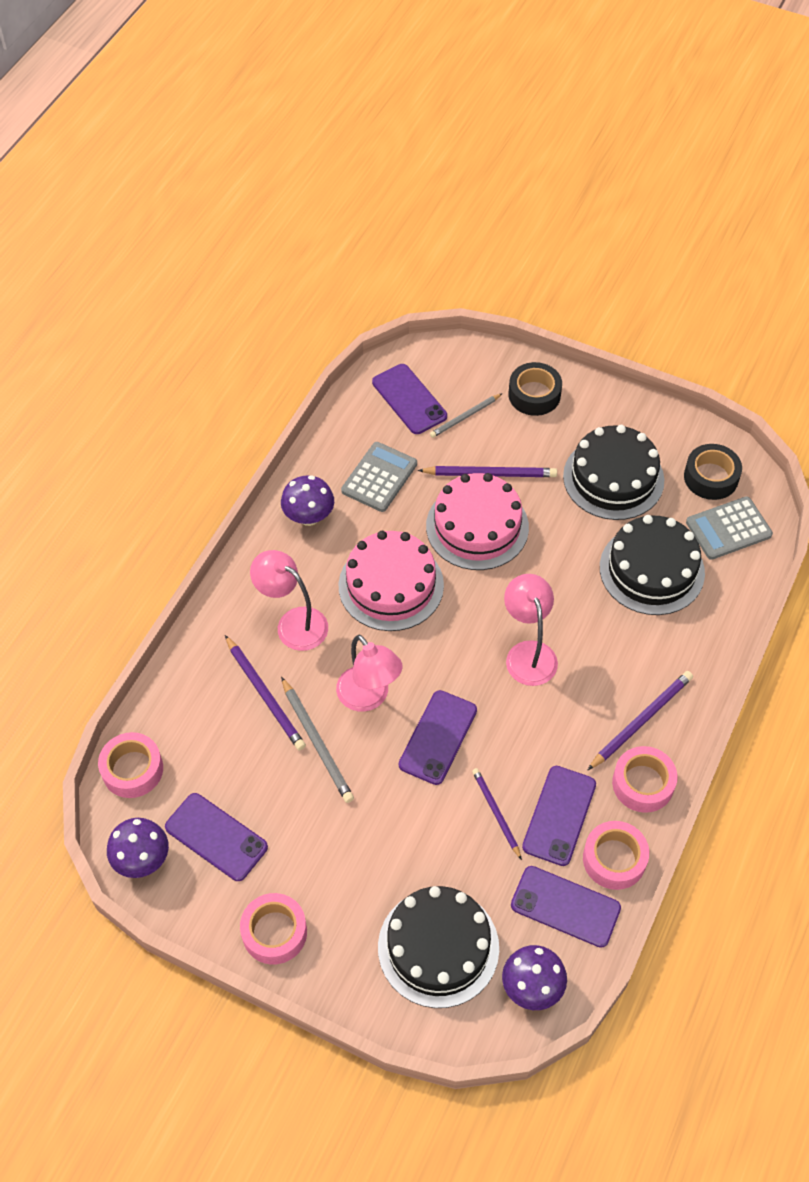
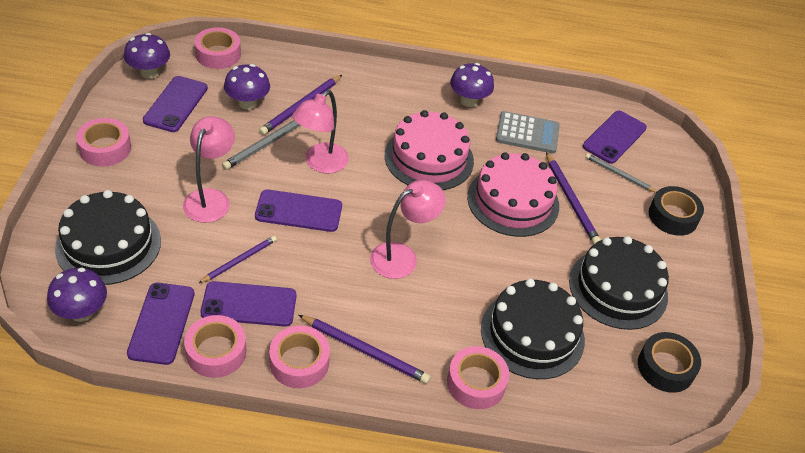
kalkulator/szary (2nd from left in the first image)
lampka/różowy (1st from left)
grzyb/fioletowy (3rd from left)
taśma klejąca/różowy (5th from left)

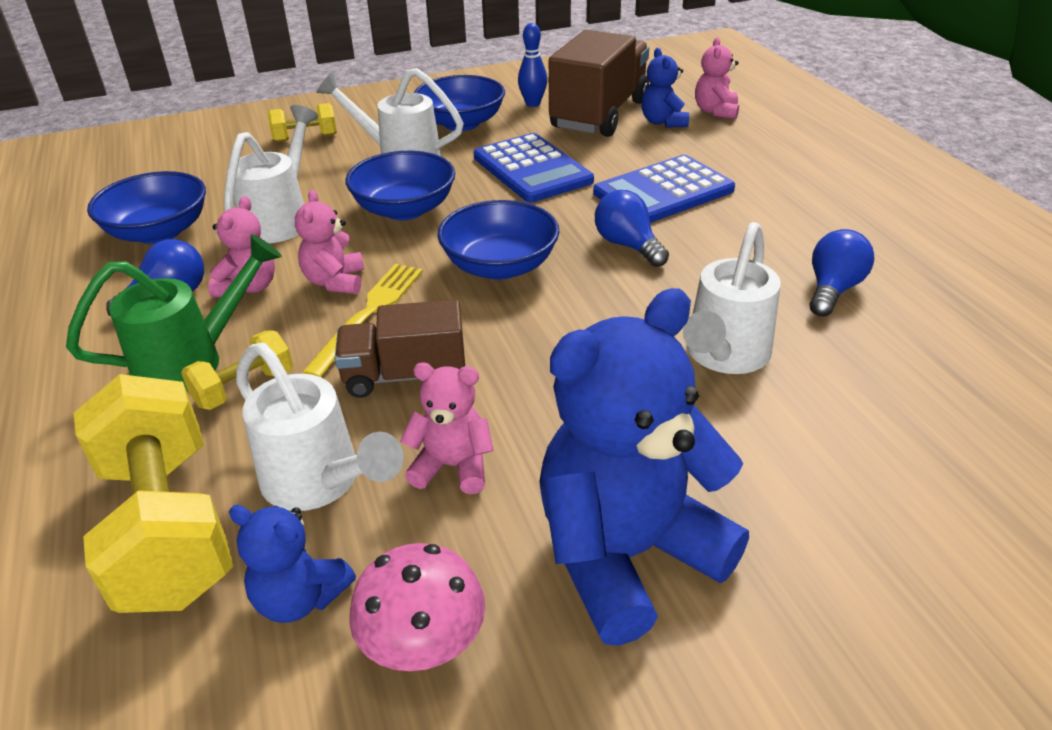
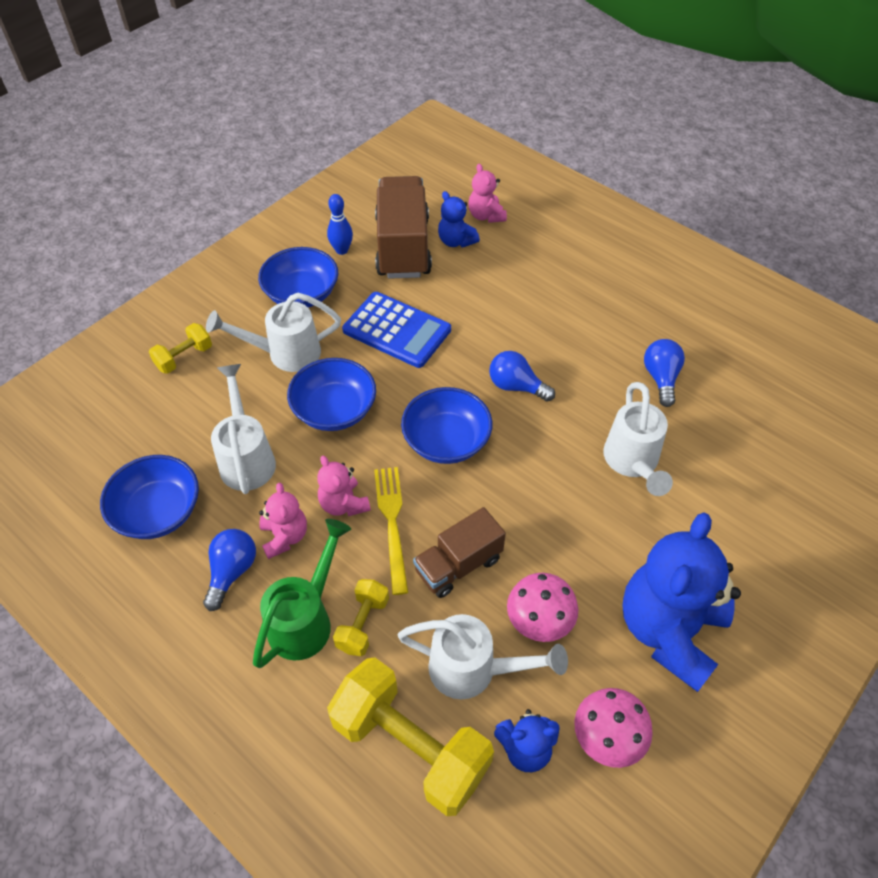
kalkulator/niebieski (2nd from left in the first image)
grzyb/różowy (1st from left)

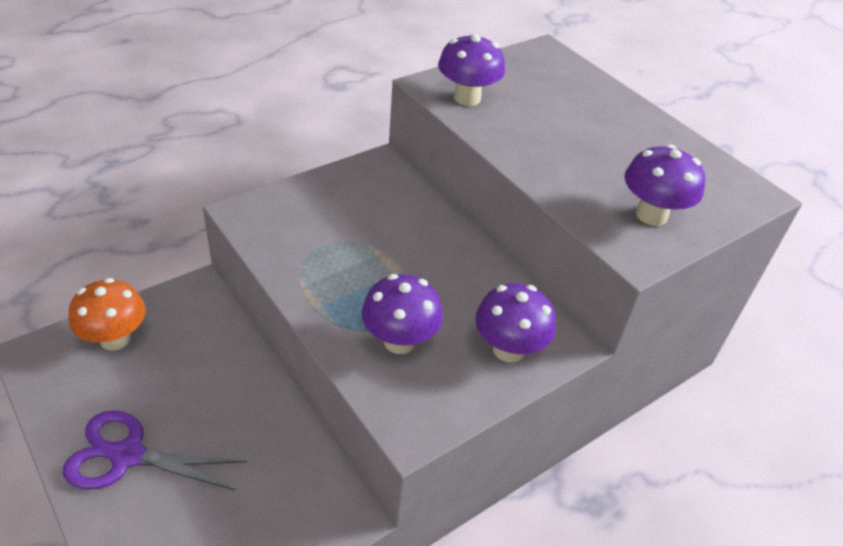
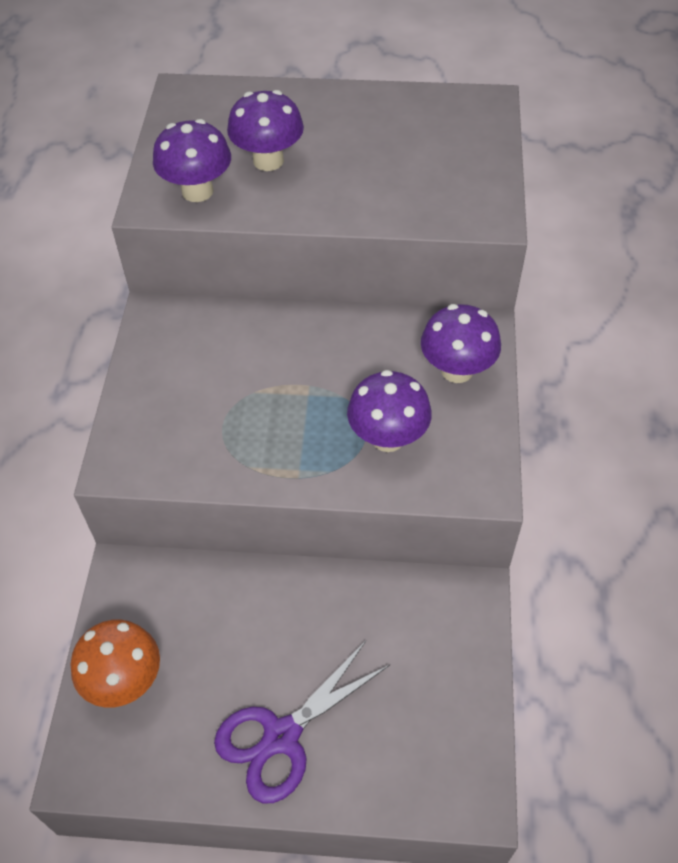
grzyb/fioletowy (2nd from left)

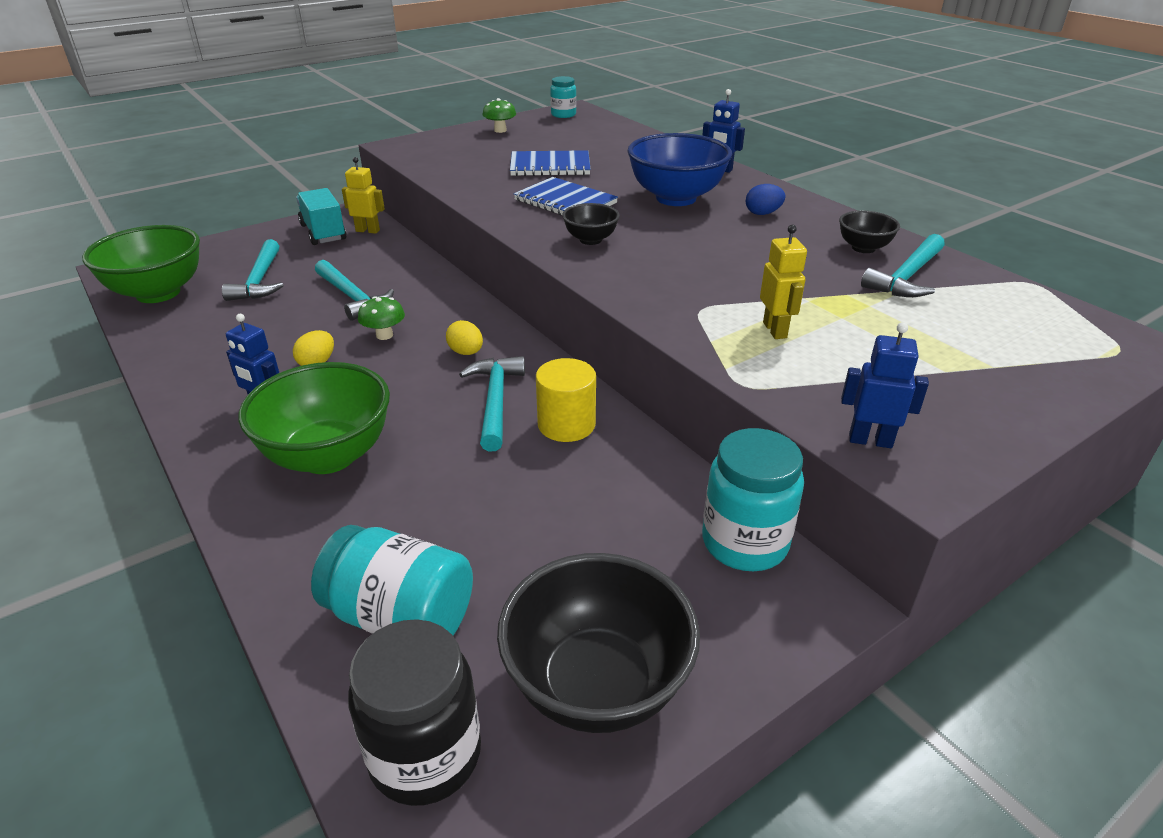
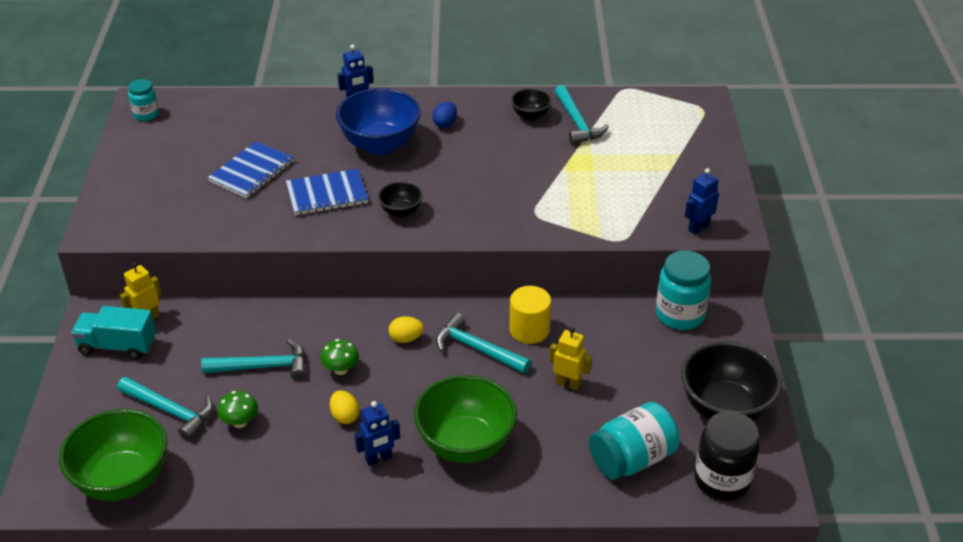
grzyb/zielony (1st from left)
robot/żółty (2nd from left)

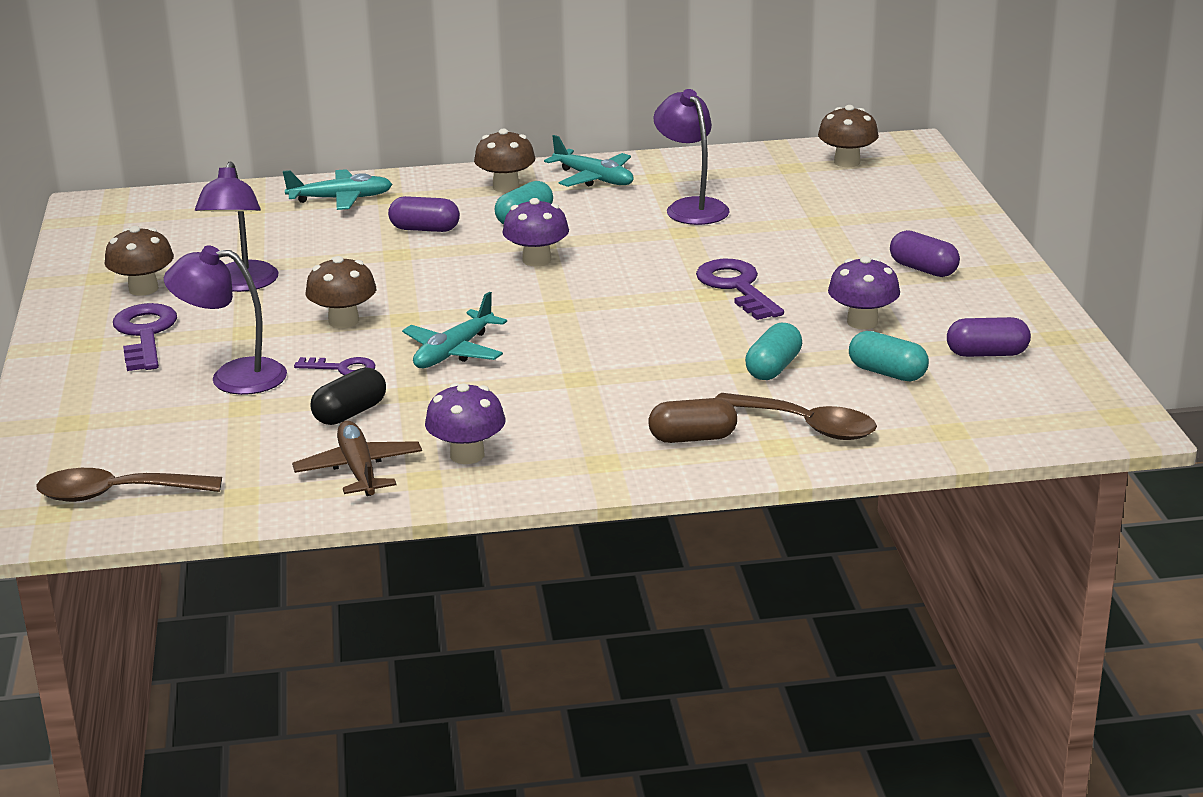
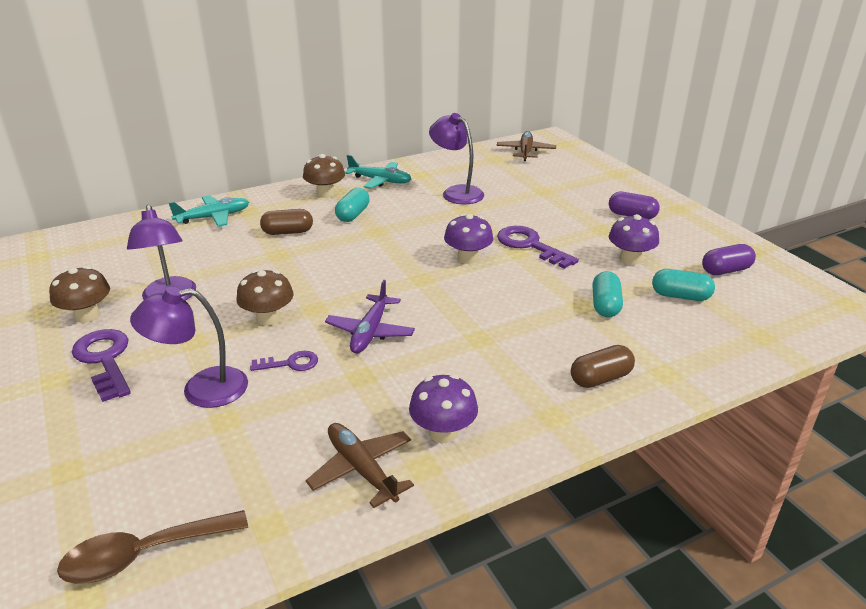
samolot/brązowy (2nd from left)
kapsułka/brązowy (1st from left)
grzyb/fioletowy (2nd from left)
samolot/fioletowy
kapsułka/czarny
łyżka/brązowy (2nd from left in the first image)

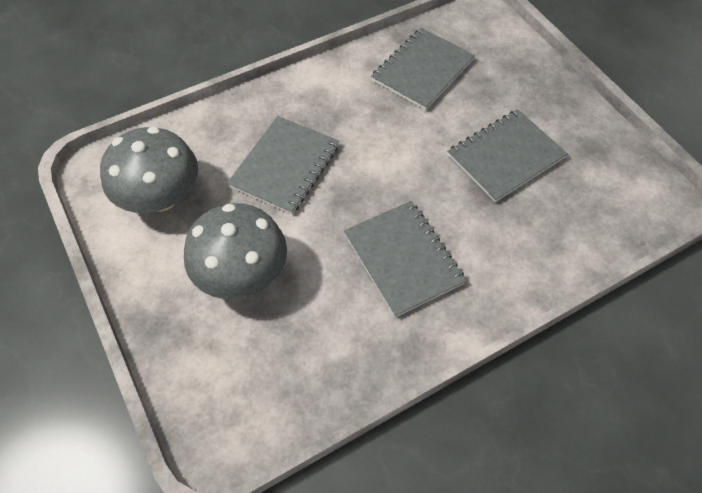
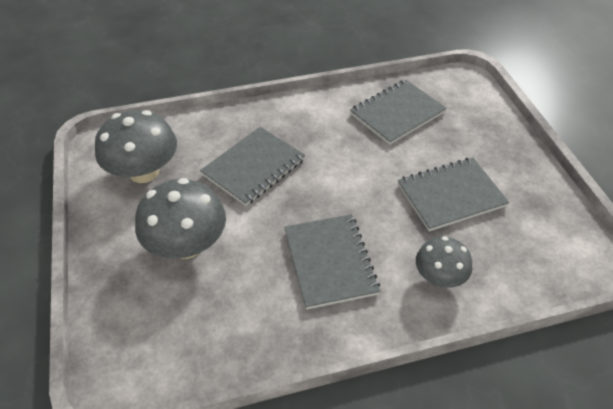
grzyb/szary (3rd from left)

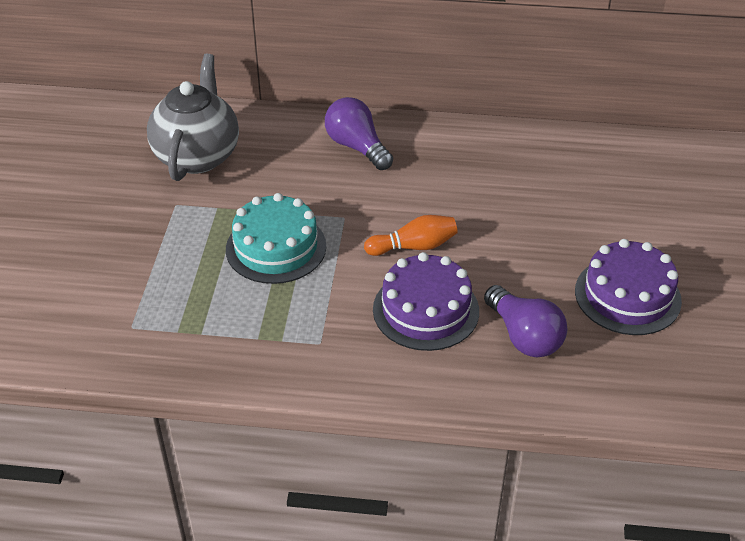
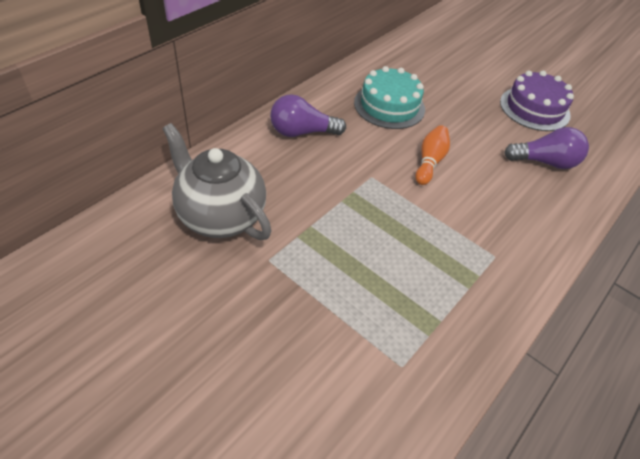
tort/turkusowy
tort/fioletowy (1st from left in the first image)

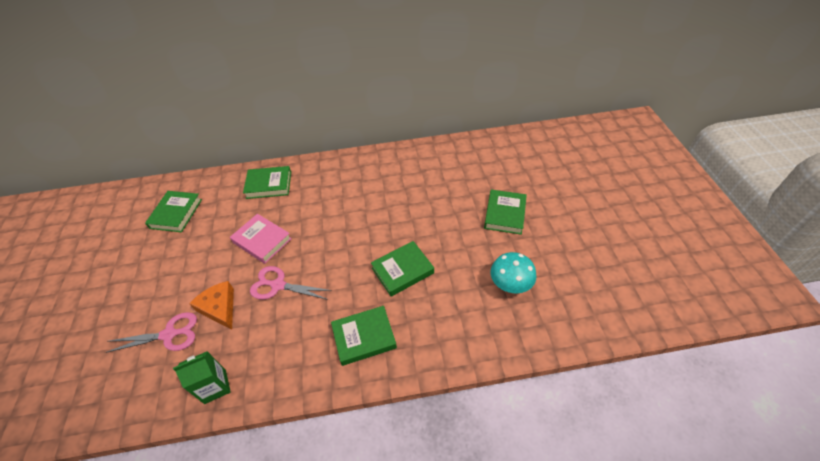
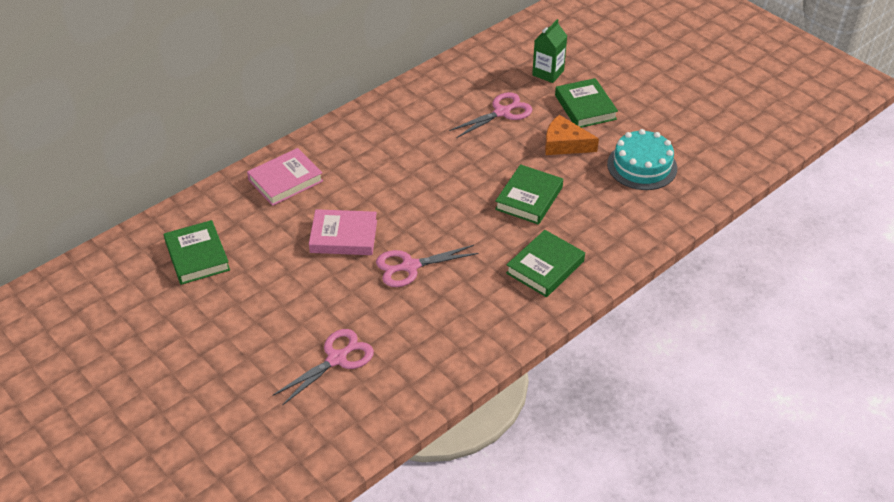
książka/różowy (1st from left)
tort/turkusowy
ser/pomarańczowy
karton mleka/zielony
nożyczki/różowy (3rd from left)

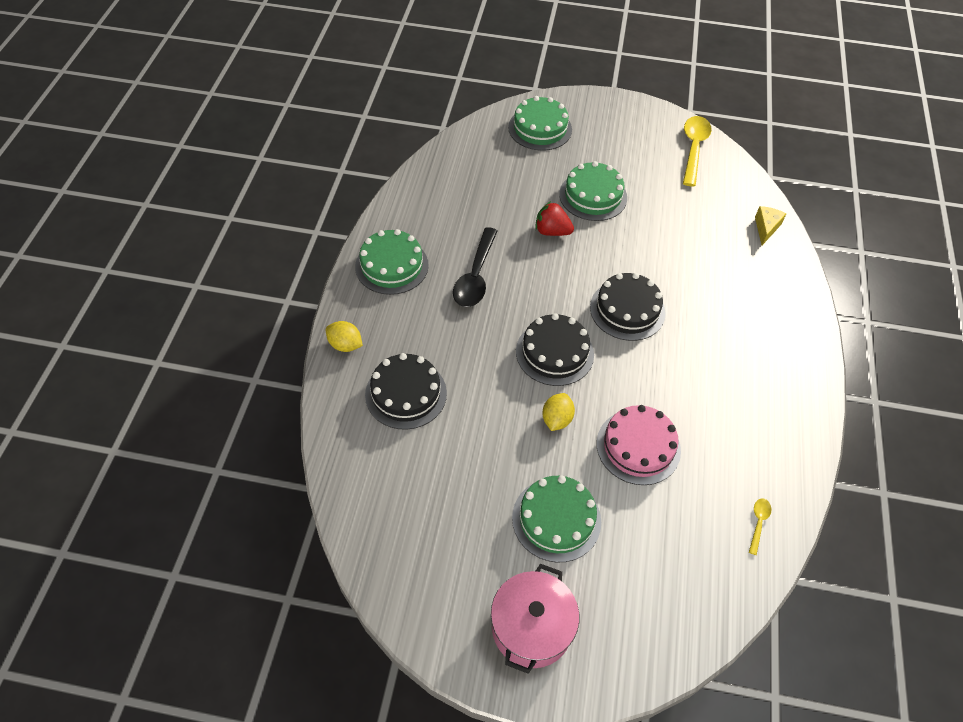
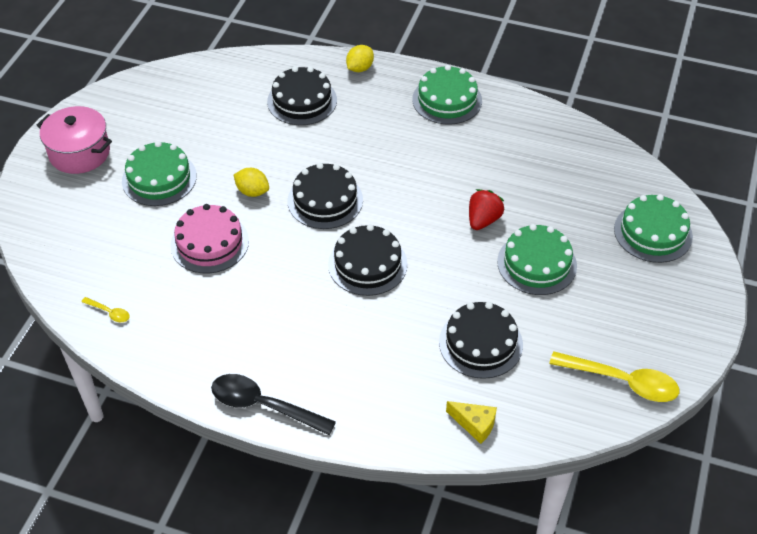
łyżka/czarny
tort/czarny (4th from left)

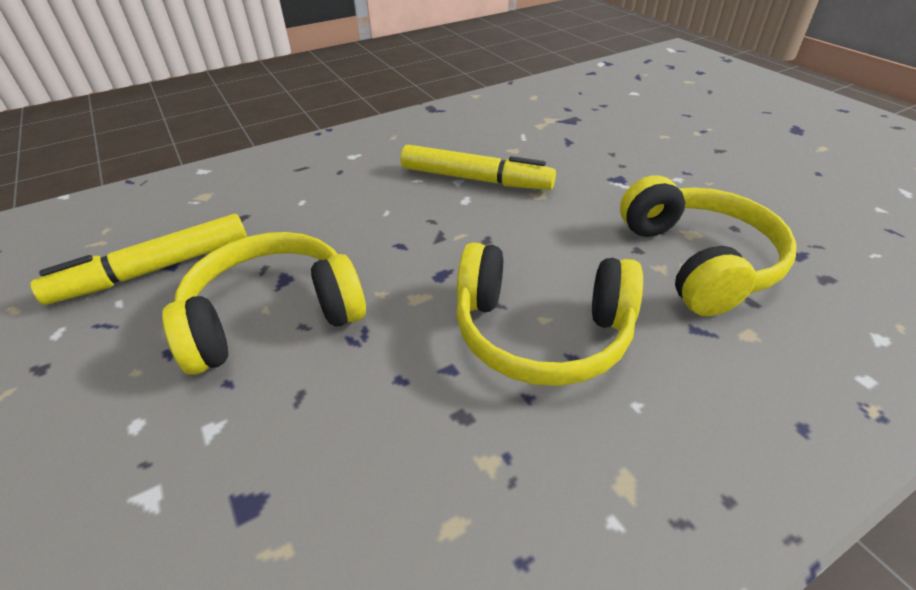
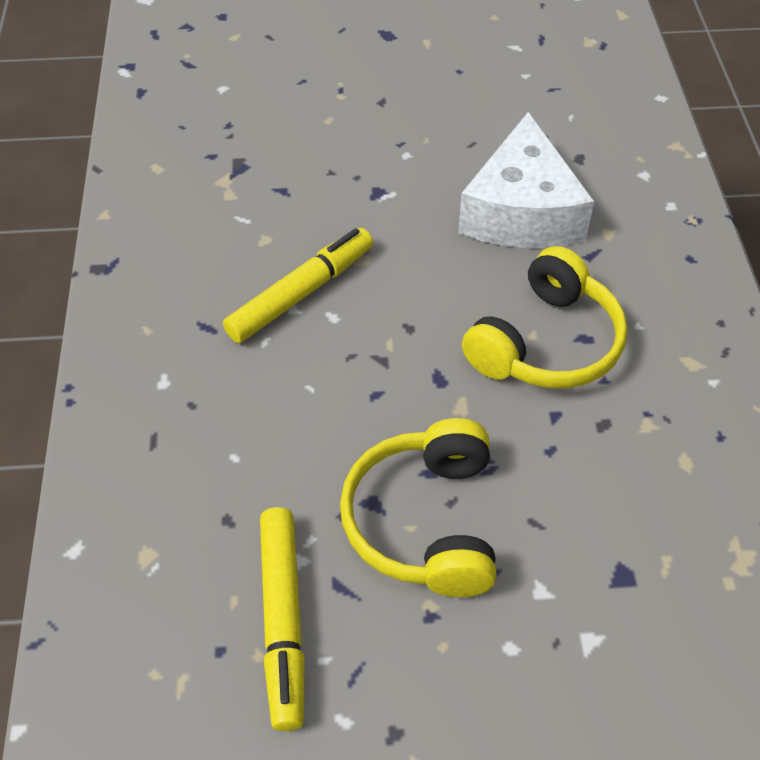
ser/biały

